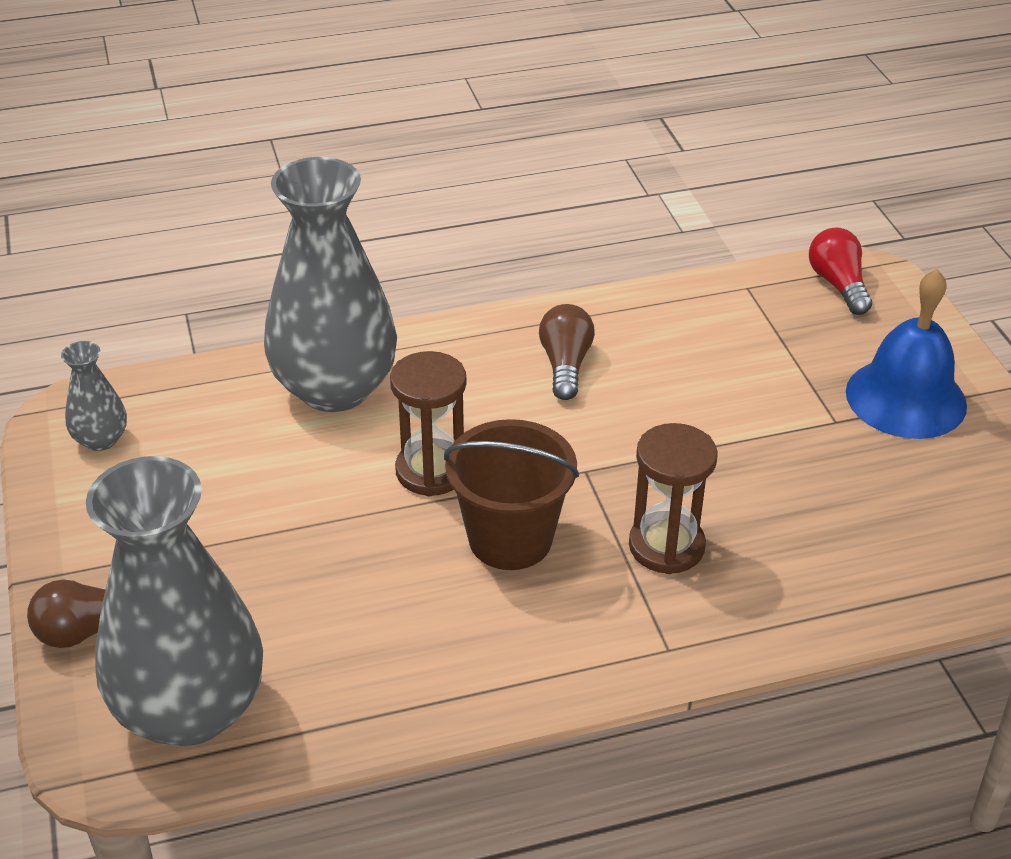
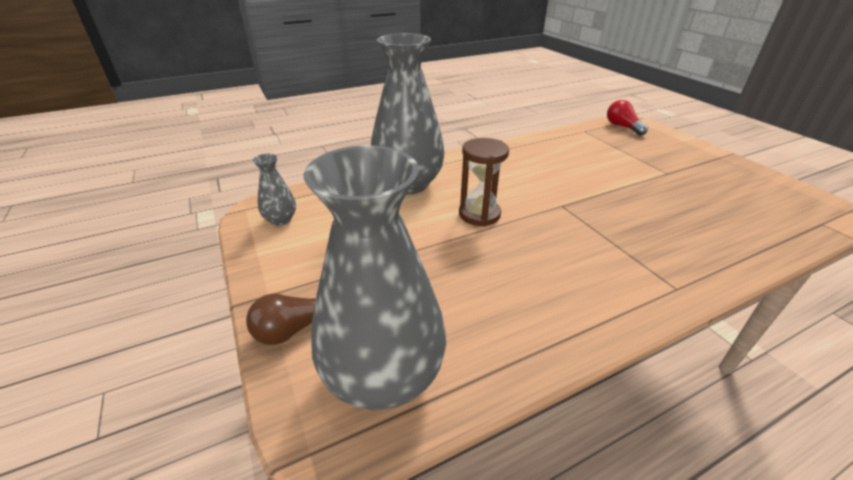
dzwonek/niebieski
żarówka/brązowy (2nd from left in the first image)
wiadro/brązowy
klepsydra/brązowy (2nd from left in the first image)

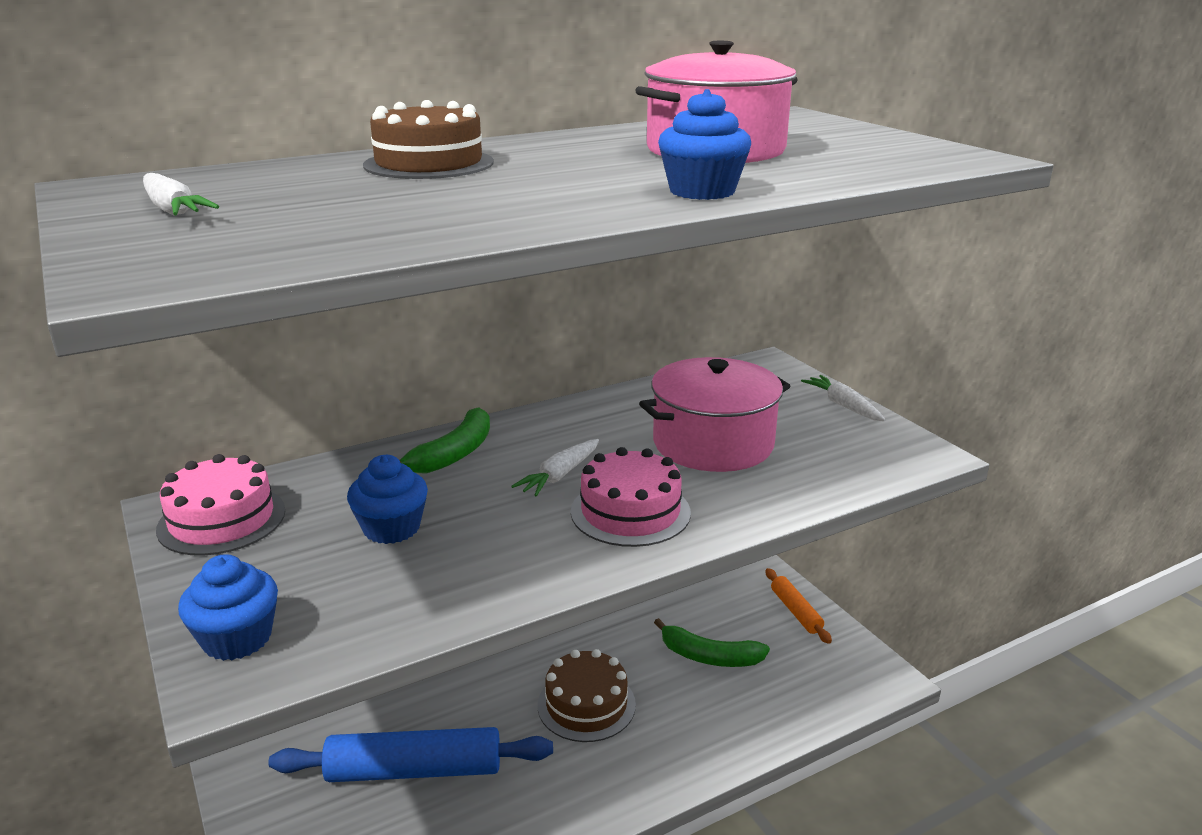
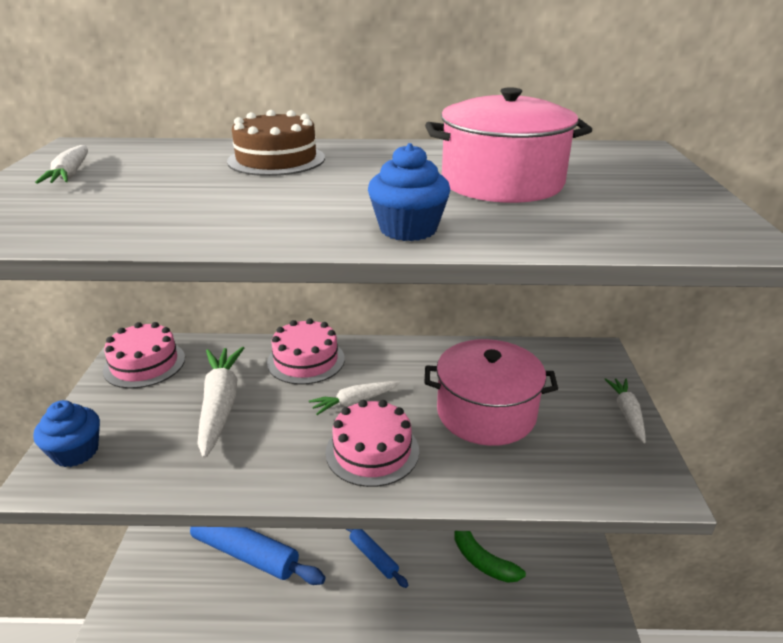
tort/różowy (2nd from left)
marchewka/biały (2nd from left)
wałek do ciasta/pomarańczowy
wałek do ciasta/niebieski (2nd from left)

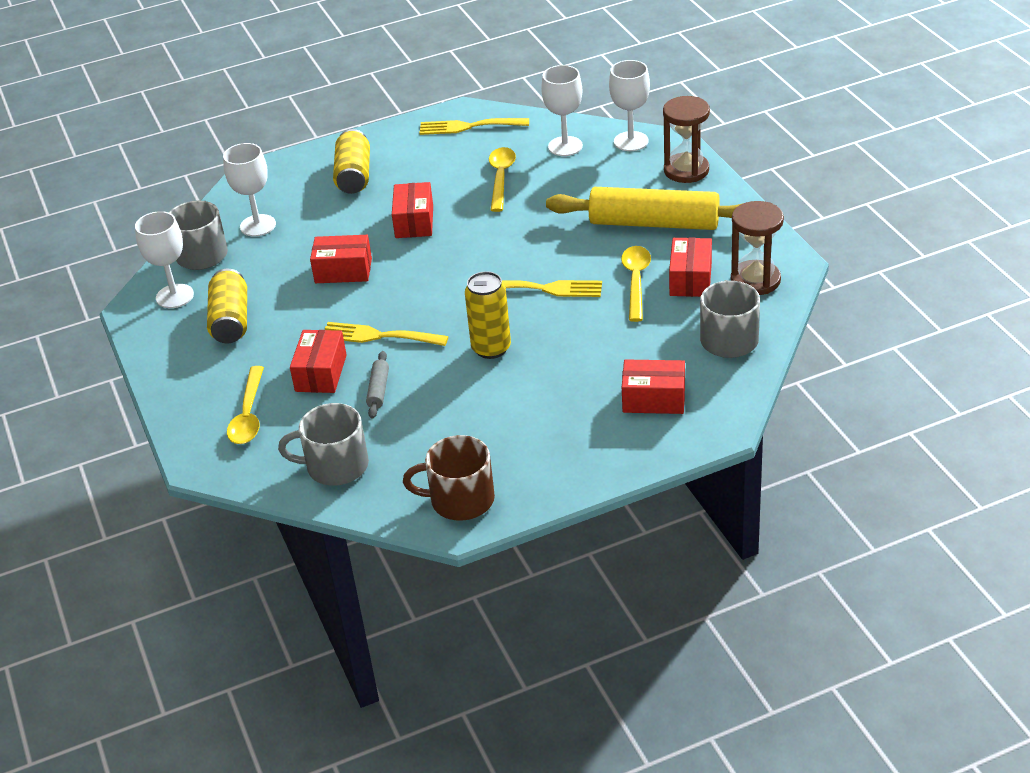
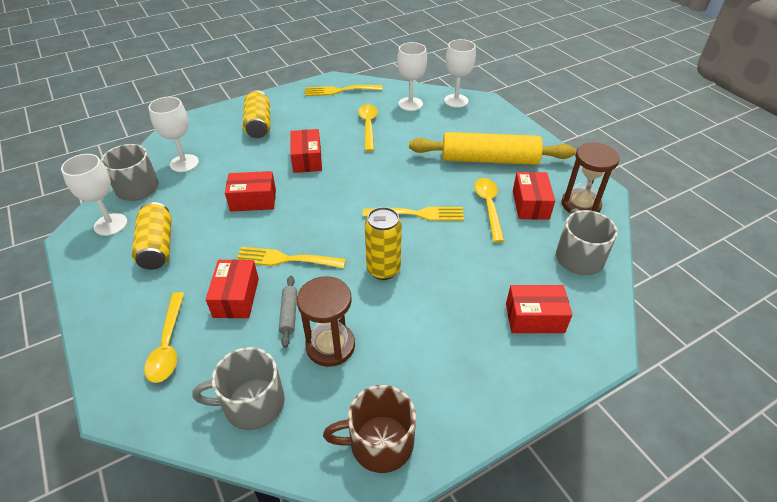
klepsydra/brązowy (1st from left)

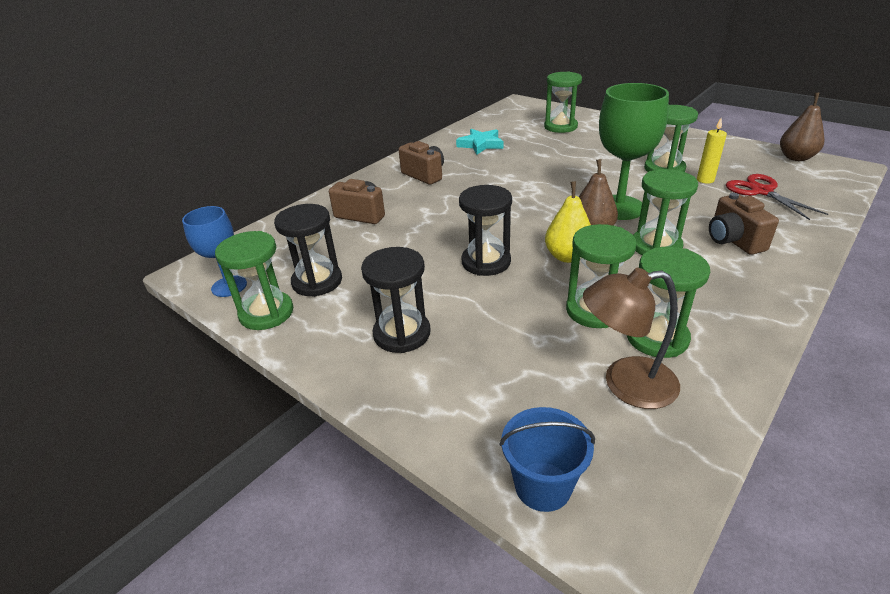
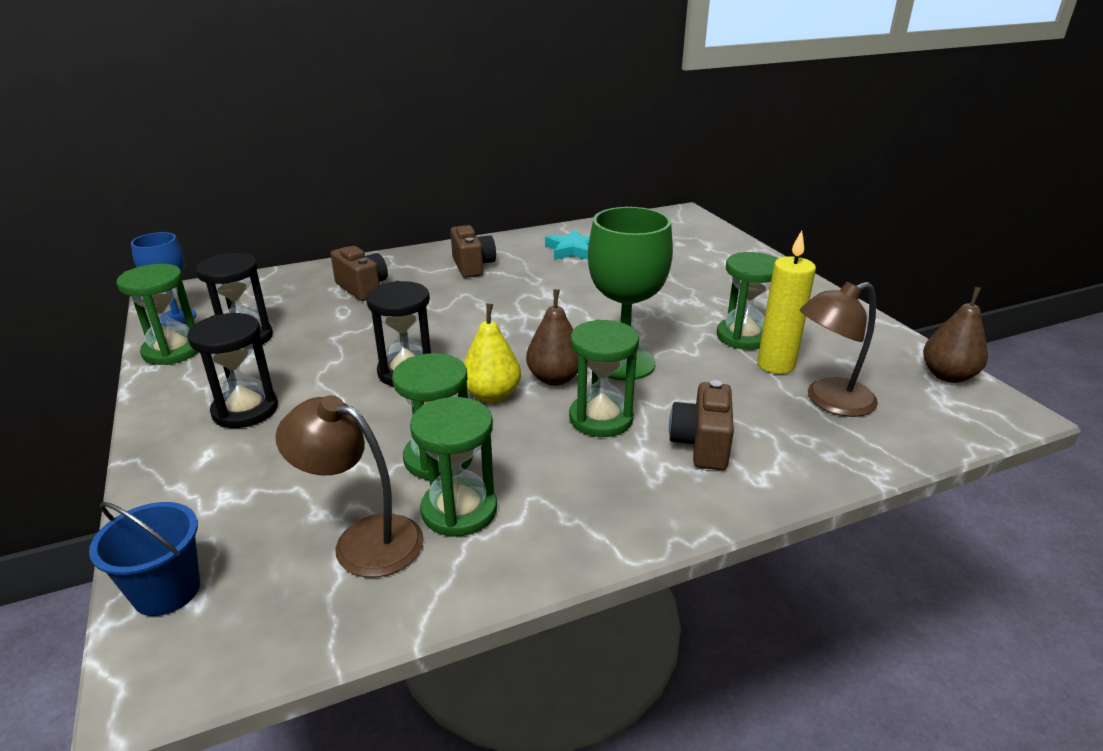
klepsydra/zielony (2nd from left in the first image)
świeca/żółty
lampka/brązowy (2nd from left)

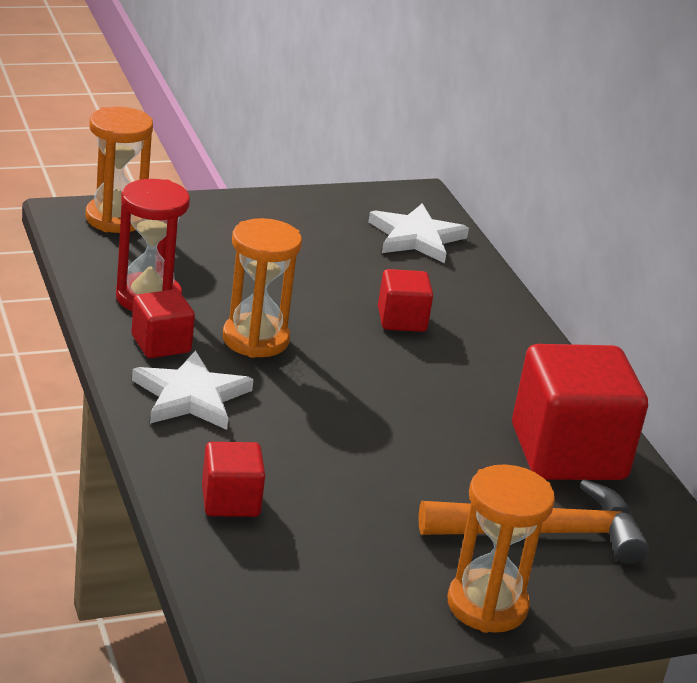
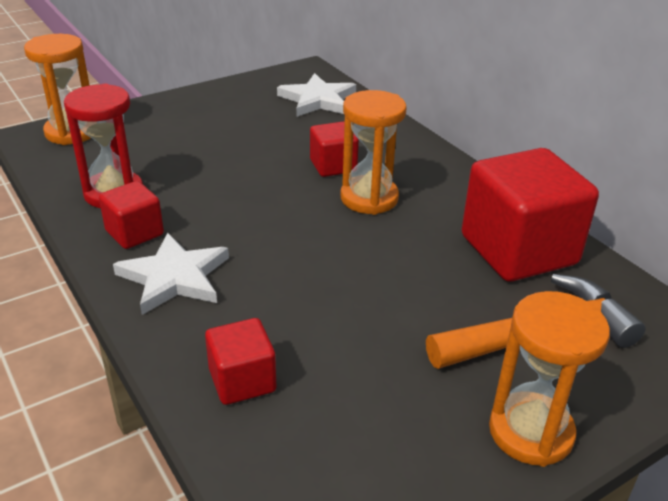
klepsydra/pomarańczowy (2nd from left)

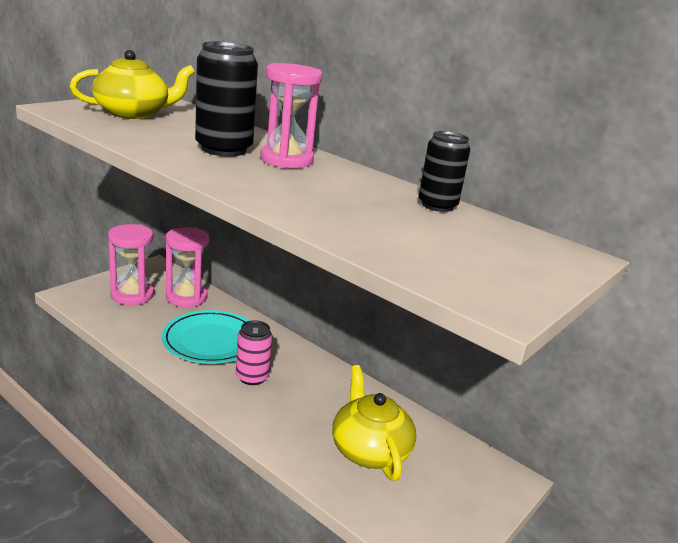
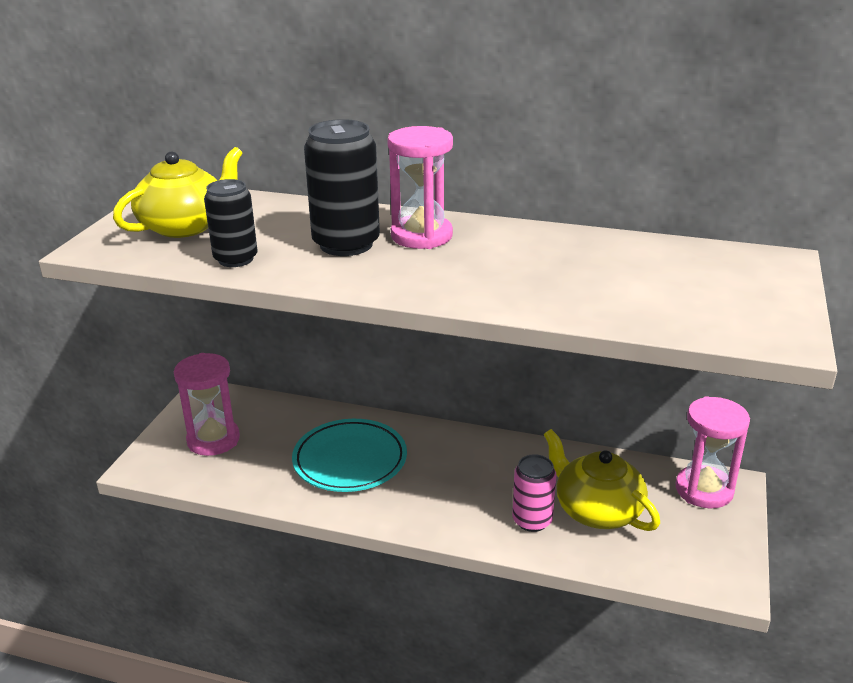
puszka/czarny (1st from left)
klepsydra/różowy (3rd from left)
puszka/różowy

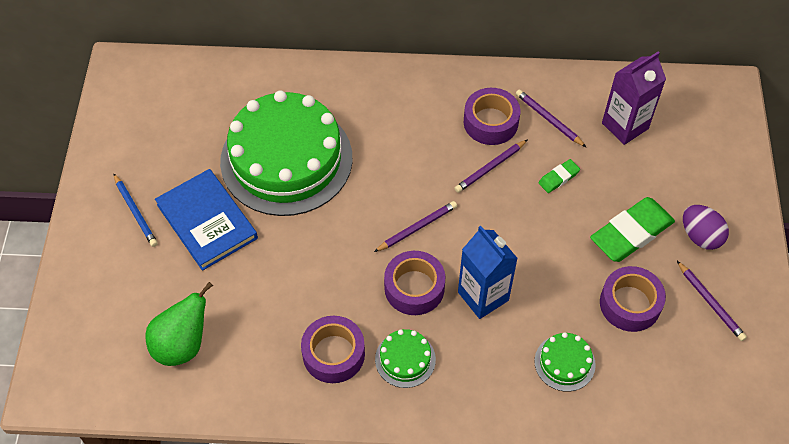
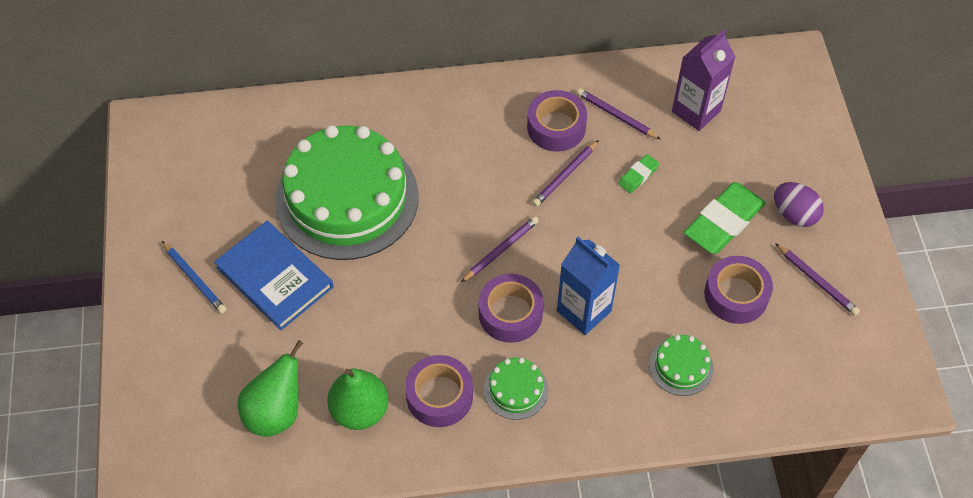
gruszka/zielony (2nd from left)

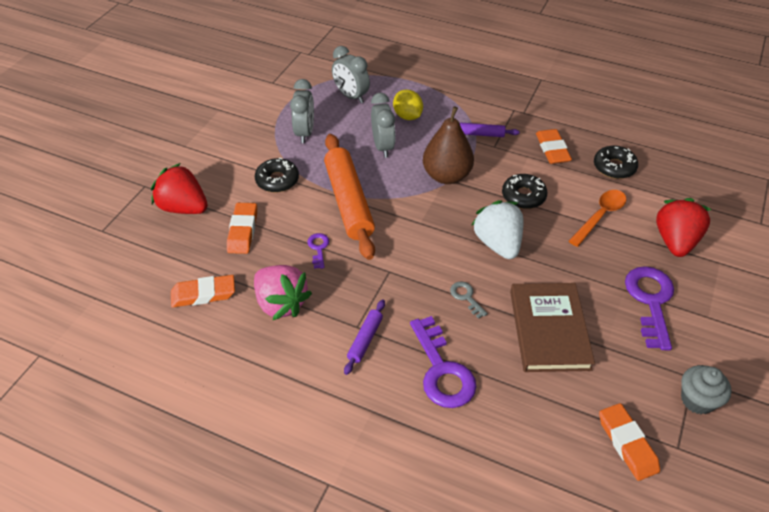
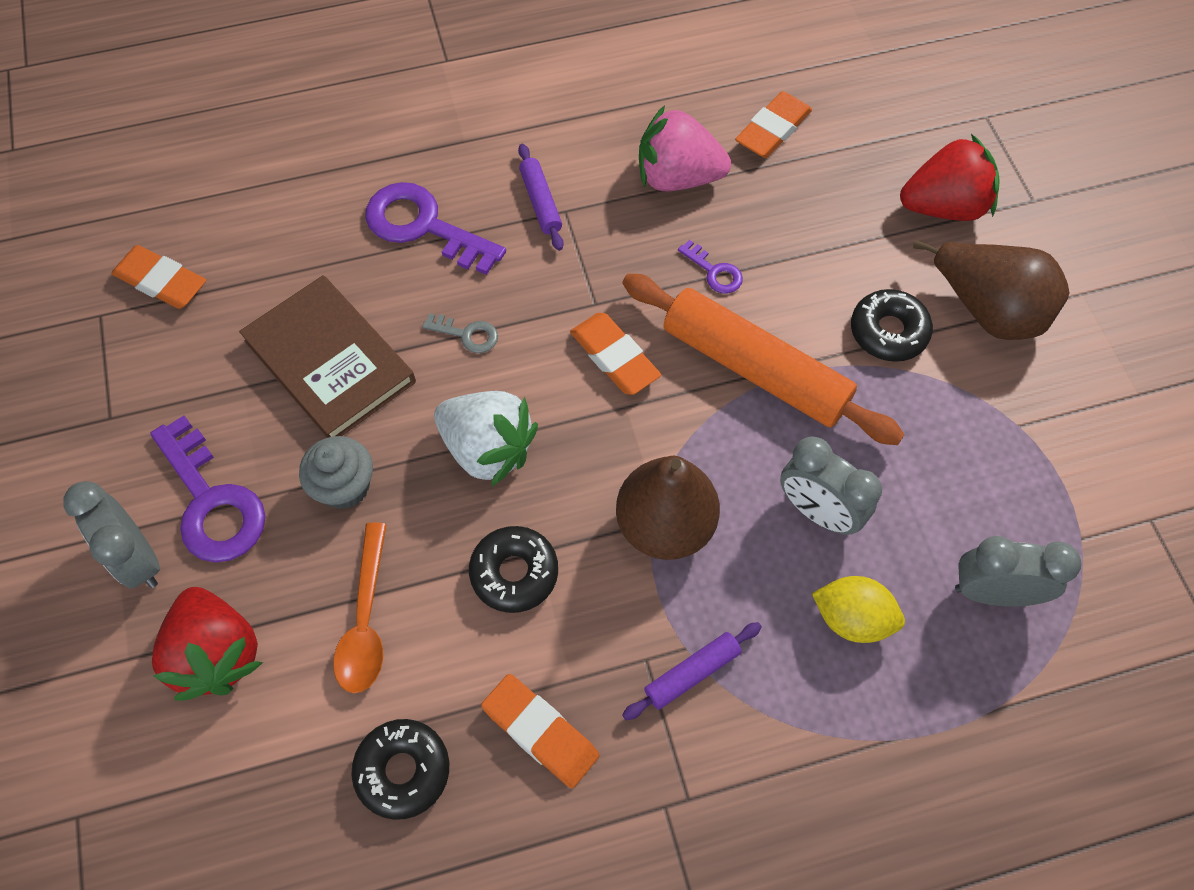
budzik/szary (1st from left)
gumka do mazania/pomarańczowy (3rd from left)
muffinka/szary
gruszka/brązowy (2nd from left)

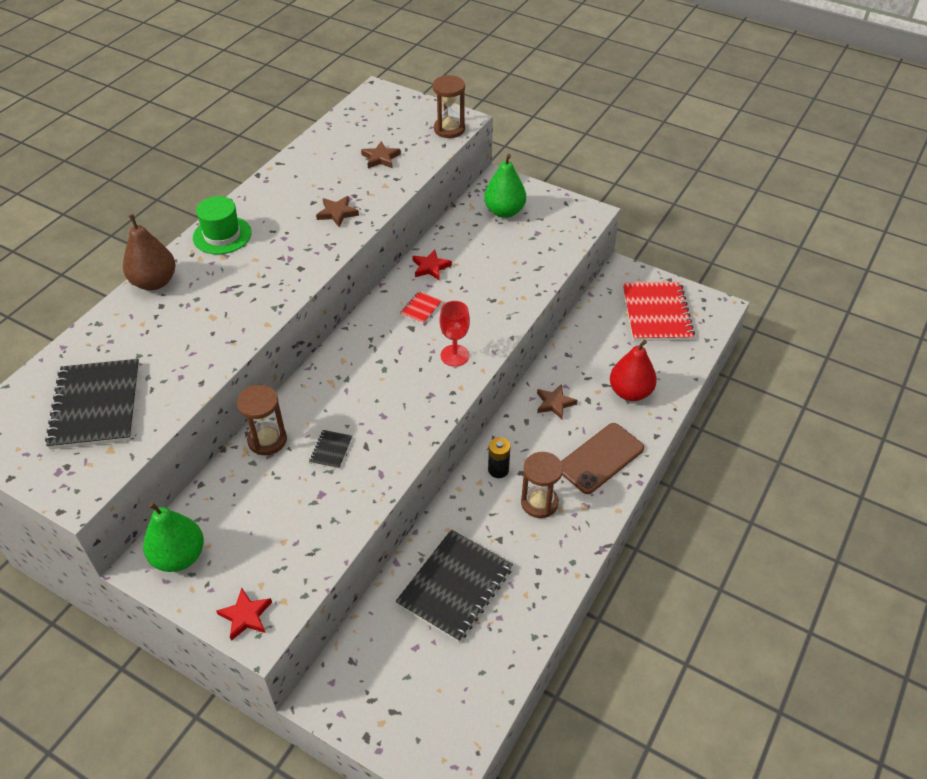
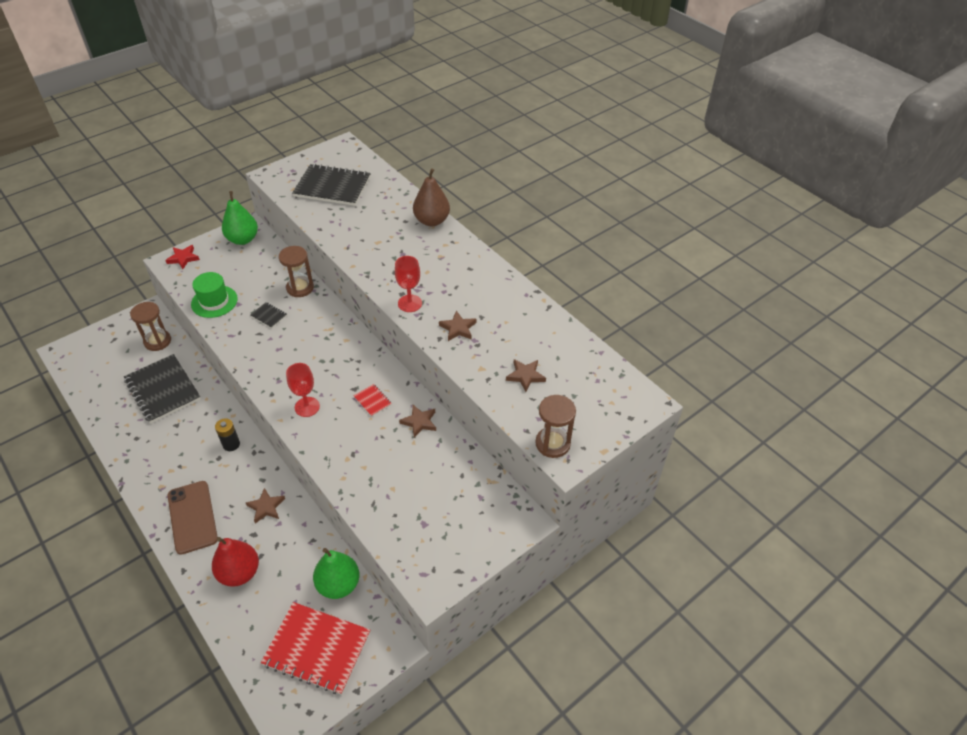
gruszka/zielony (2nd from left)
kapelusz/zielony
gwiazda/brązowy (2nd from left)
klepsydra/brązowy (1st from left)
kielich/czerwony (2nd from left)

